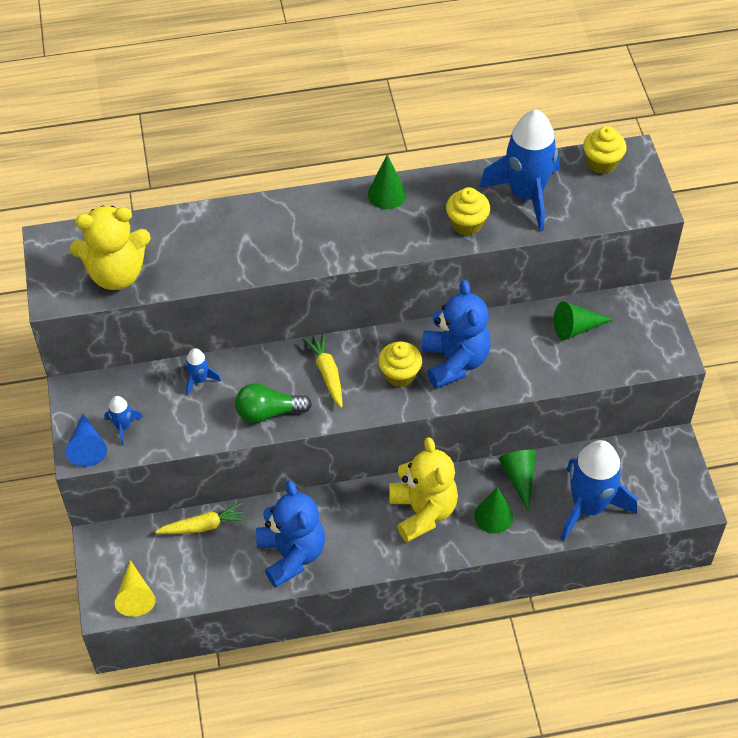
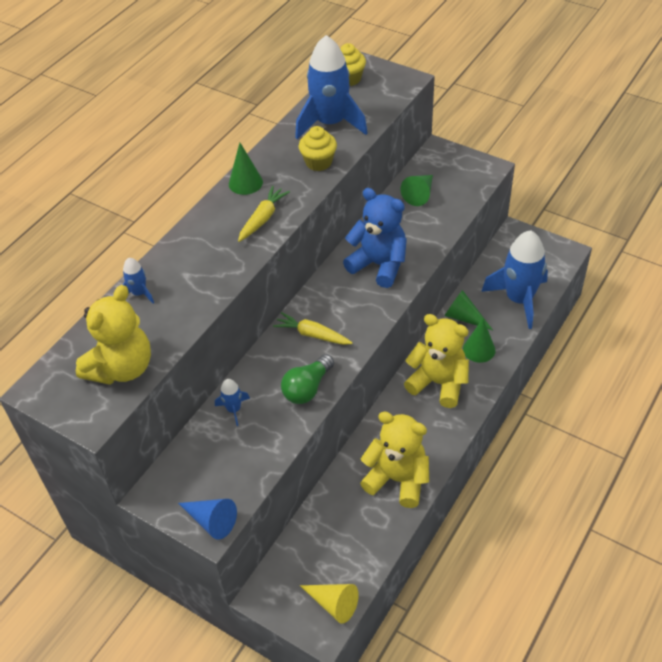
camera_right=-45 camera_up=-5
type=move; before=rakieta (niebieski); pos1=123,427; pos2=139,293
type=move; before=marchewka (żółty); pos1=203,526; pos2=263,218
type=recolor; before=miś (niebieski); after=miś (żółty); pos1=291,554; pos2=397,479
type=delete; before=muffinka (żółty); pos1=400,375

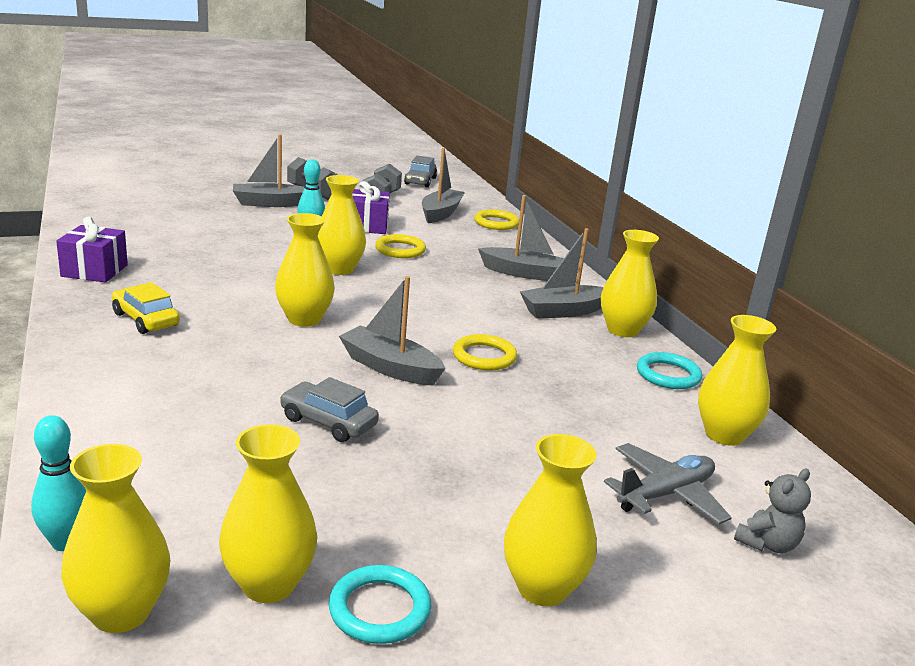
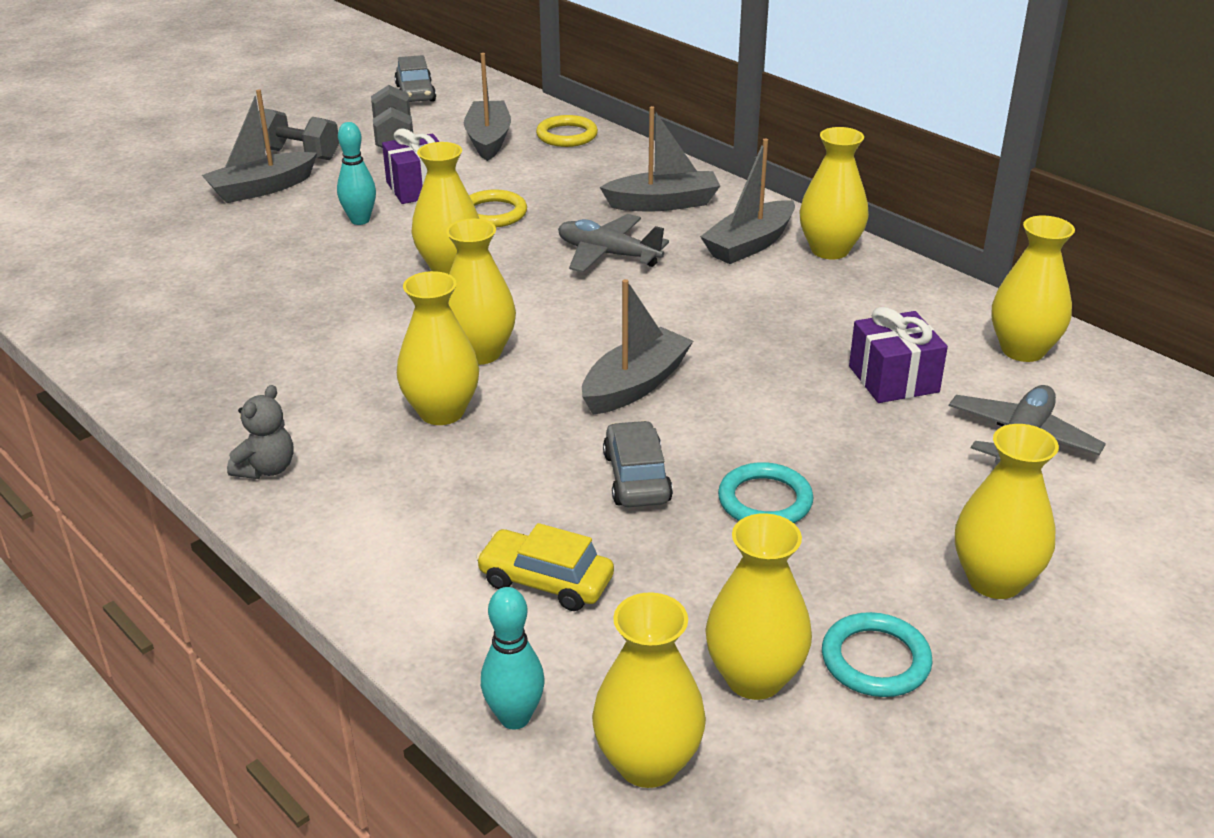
camera_right=-20 camera_up=10
type=move; before=prezent (fioletowy); pos1=94,271; pos2=893,379
type=move; before=samochód (żółty); pos1=145,319; pos2=546,581
type=rotate; before=samochód (szary); pos1=328,422; pos2=636,478; turn=75
type=rotate; before=łódka (szary); pos1=390,367; pos2=635,385; turn=120
type=delete; before=pierścień (żółty); pos1=484,356
type=move; before=pierścień (turkusowy); pos1=668,375; pos2=765,500
type=move; before=miś (szary); pos1=767,544; pos2=266,469
type=insert; after=wazon (żółty); pos2=441,412
type=insert; after=samolot (szary); pos2=608,254

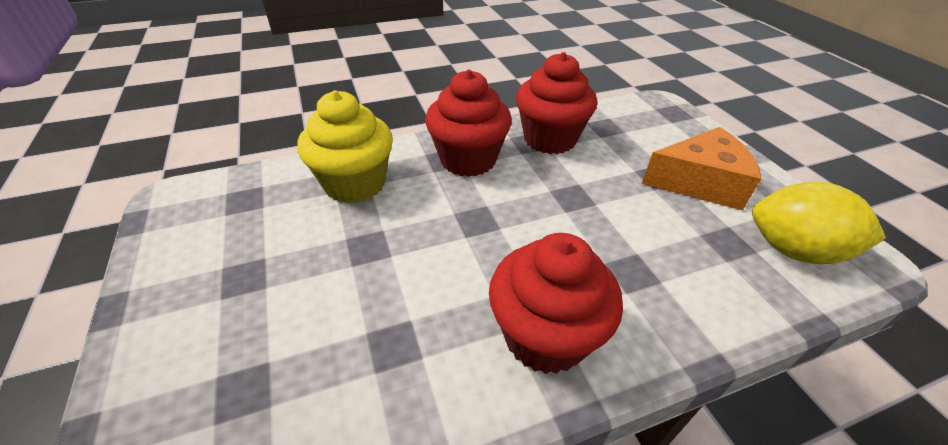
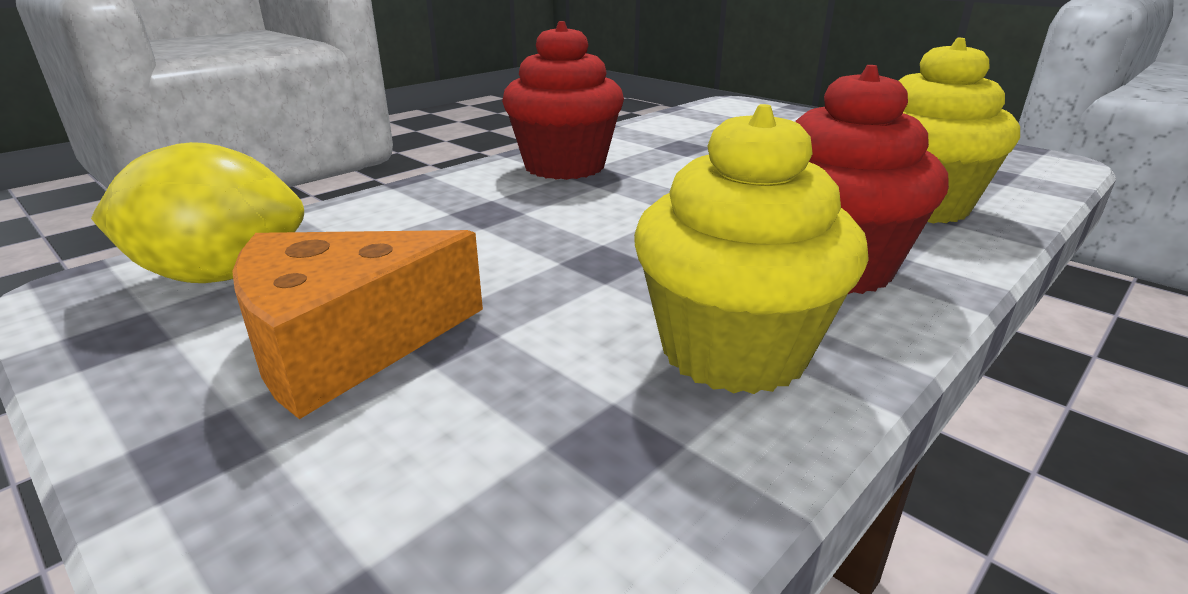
camera_right=155 camera_up=-15
type=recolor; before=muffinka (czerwony); after=muffinka (żółty); pos1=549,139; pos2=733,350

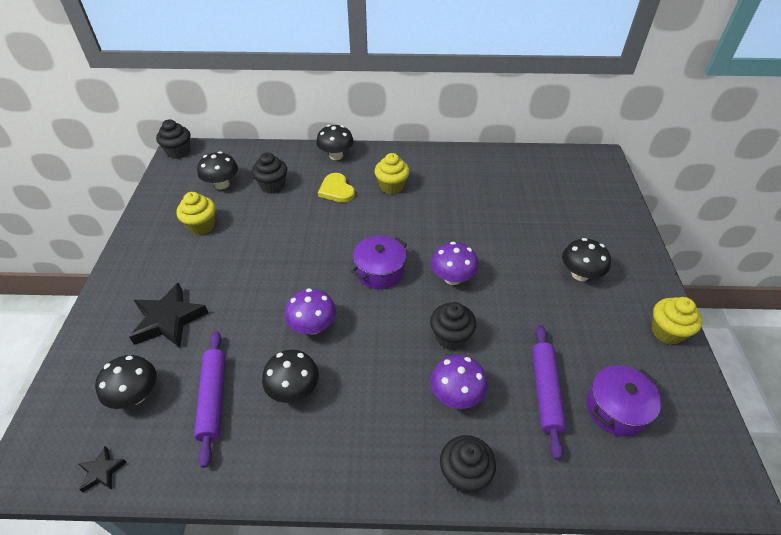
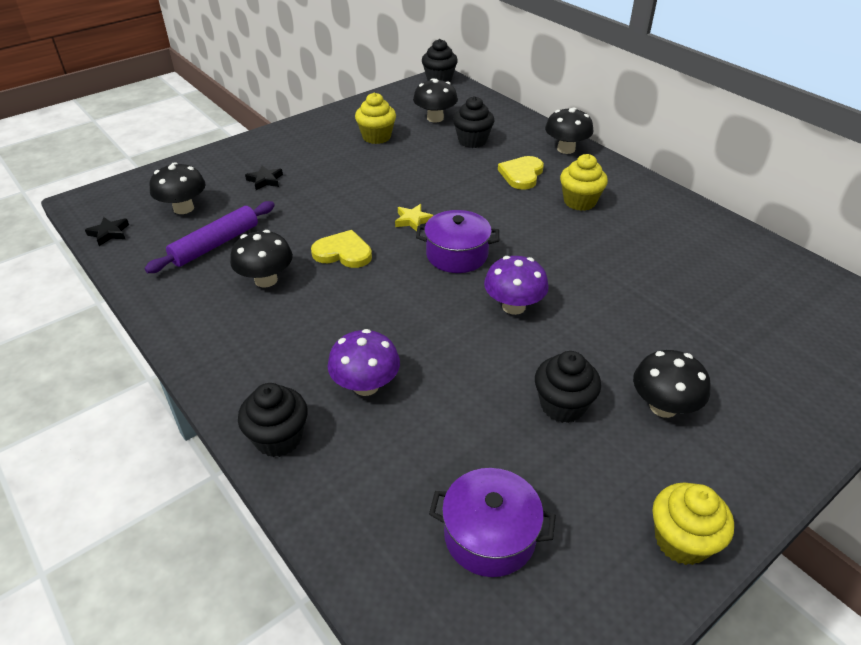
camera_right=50 camera_up=-5
type=resize; before=gwiazda (czarny); pos1=169,320; pos2=265,180; scale=0.49
type=replace; before=grzyb (fioletowy); after=serce (żółty); pos1=313,326; pos2=343,252
type=move; before=muffinka (czarny); pos1=450,337; pos2=562,405
type=delete; before=wałek do ciasta (fioletowy); pos1=545,392
type=insert; after=gwiazda (żółty); pos2=413,220

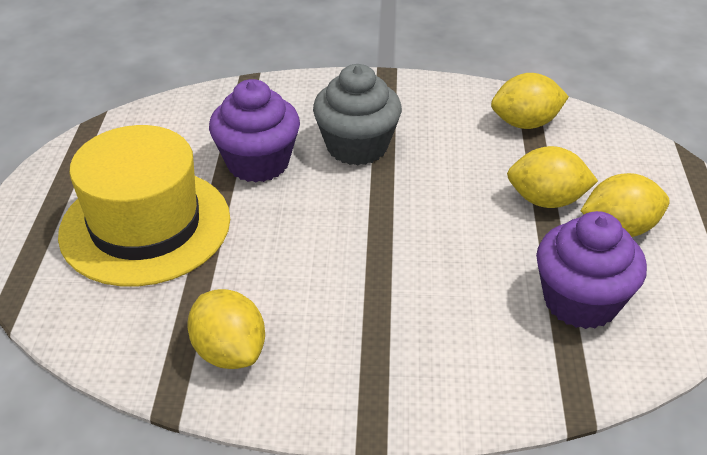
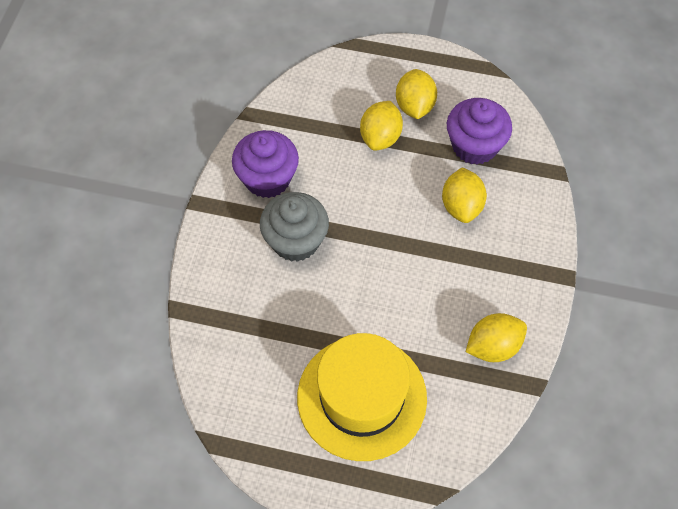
camera_right=-80 camera_up=20
type=move; before=muffinka (fioletowy); pos1=258,163; pos2=267,178
type=move; before=cytryna (żółty); pos1=525,123; pos2=461,206

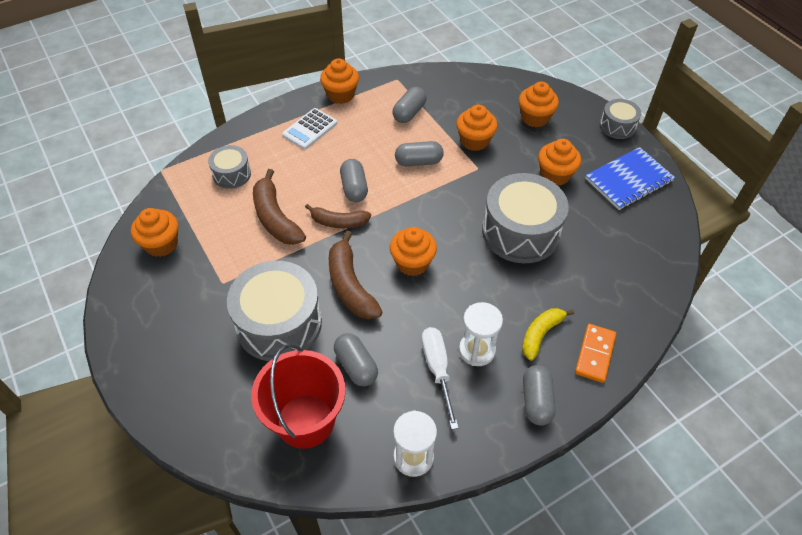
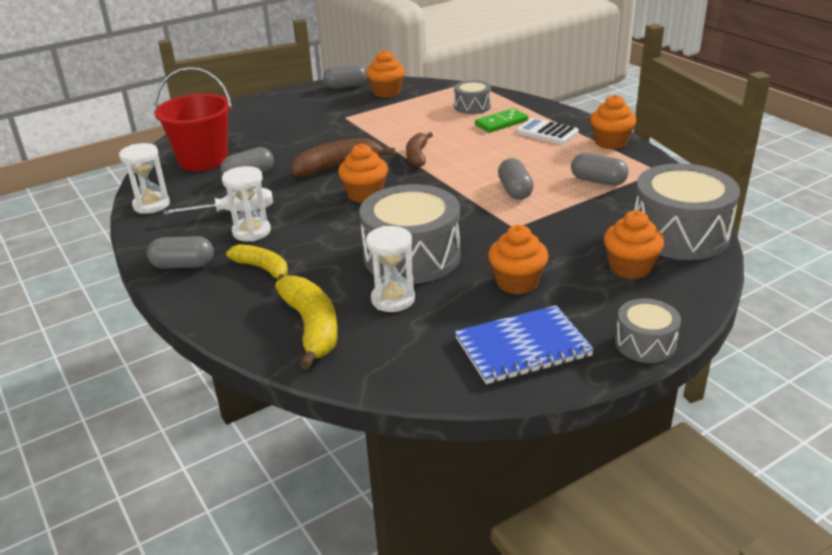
camera_right=90 camera_up=-20
type=move; before=bęben (szary); pos1=279,323; pos2=679,234
type=delete; before=banan (brązowy); pos1=275,218
type=move; before=kapsułka (szary); pos1=354,188; pos2=345,86
type=delete; before=muffinka (pomarańczowy); pos1=474,141
type=delete; before=kostka domina (pomarańczowy); pos1=595,354
type=rotate; before=zeszyt (niebieski); pos1=628,180; pos2=522,347; turn=-75
type=insert; after=banan (żółty); pos2=312,327
type=insert; after=klepsydra (biały); pos2=393,299
type=insert; after=kostka domina (zielony); pos2=501,123

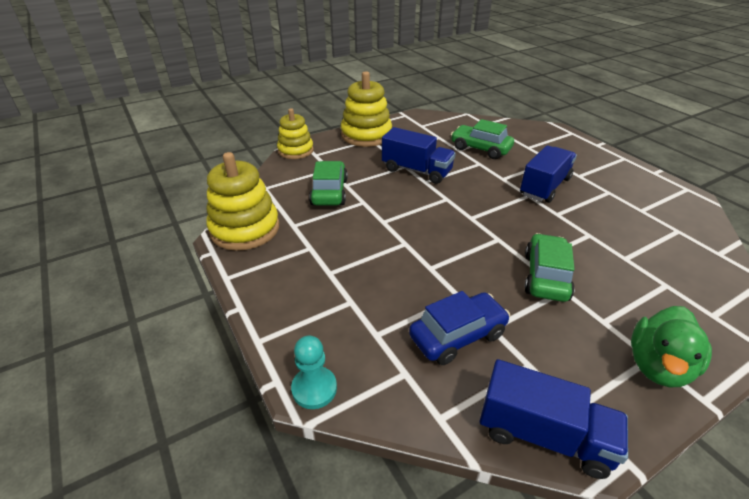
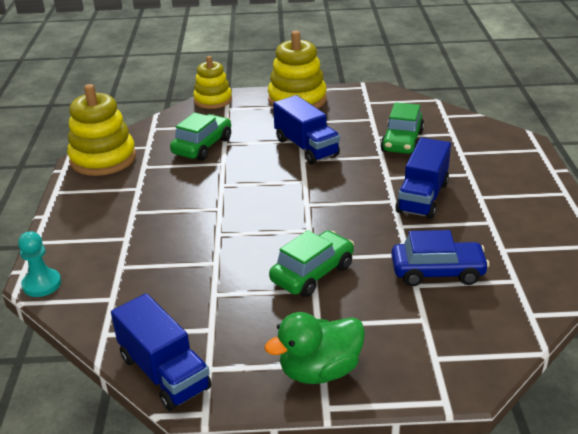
camera_right=30 camera_up=-5
type=move; before=samochód (niebieski); pos1=457,336; pos2=437,272
type=rotate; before=samochód (zielony); pos1=480,149; pos2=402,142; turn=-135
type=rotate; before=ciężarówka (niebieski); pos1=544,187; pos2=422,197; turn=135

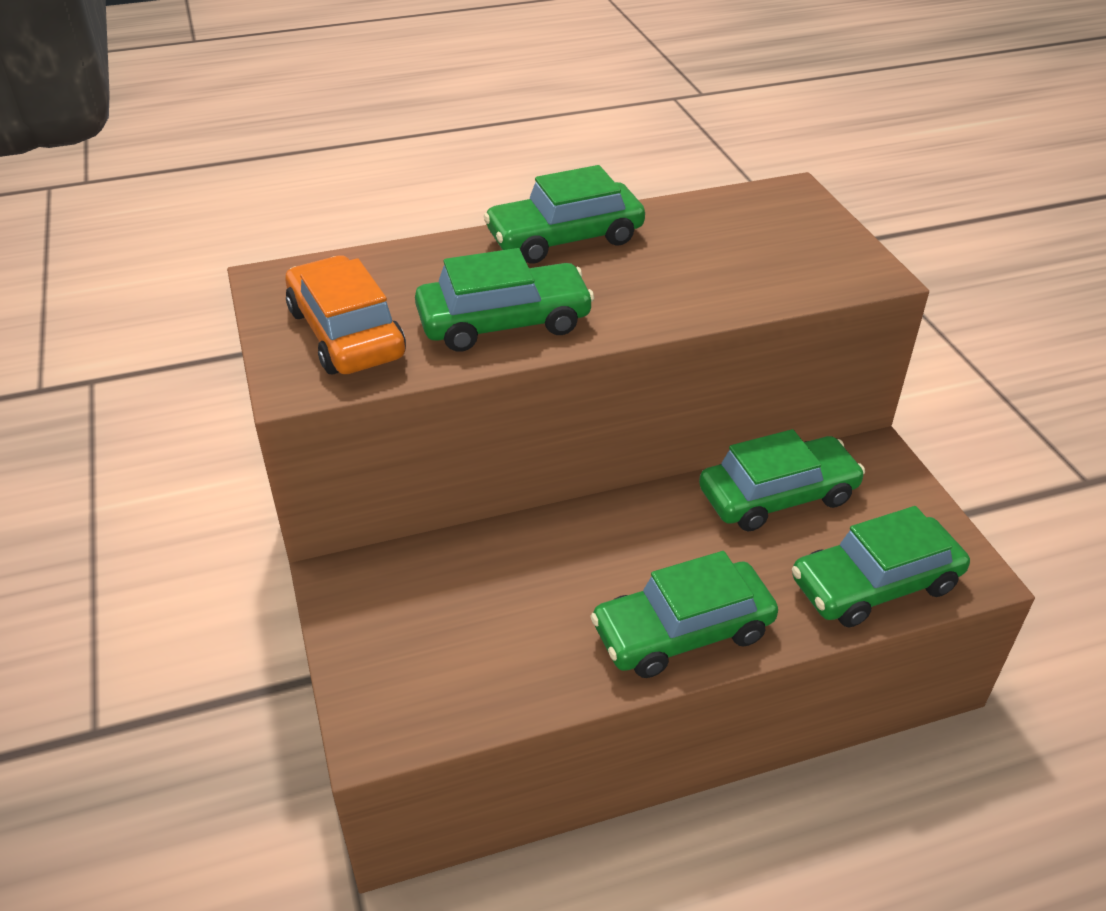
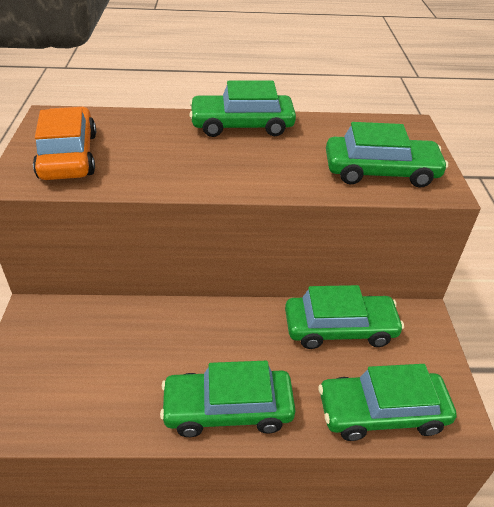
camera_right=15 camera_up=0
type=move; before=samochód (zielony); pos1=504,322; pos2=380,172

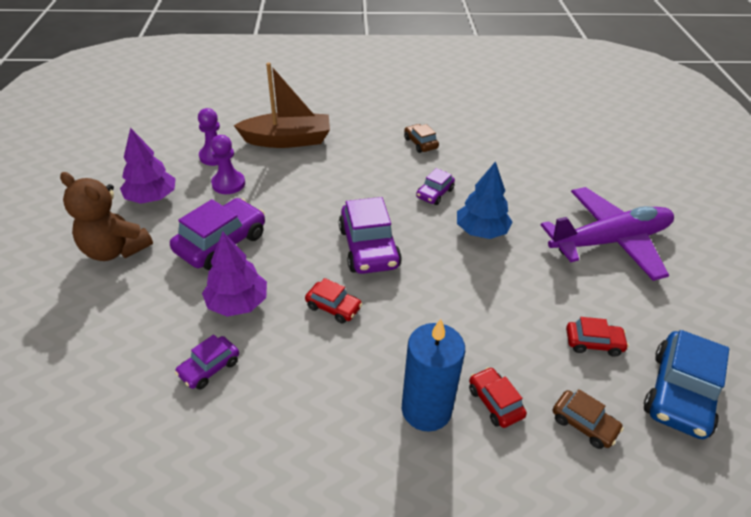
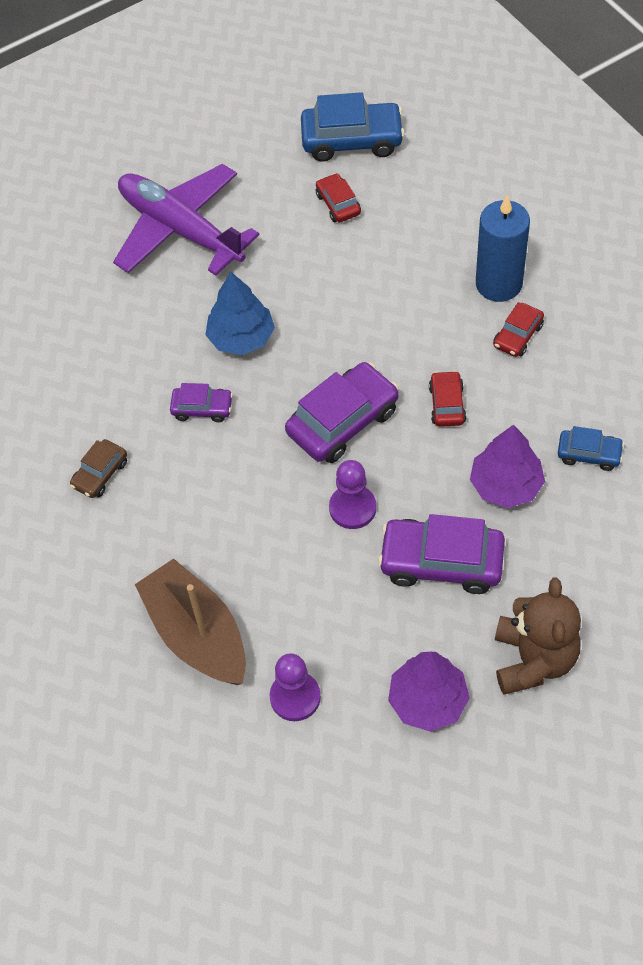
camera_right=-115 camera_up=15
type=recolor; before=samochód (fioletowy); after=samochód (niebieski); pos1=209,368; pos2=589,454
type=move; before=pionek (fioletowy); pos1=228,184; pos2=352,508
type=move; before=samochód (czerwony); pos1=495,402; pos2=518,336
type=delete; before=samochód (brązowy); pos1=584,424

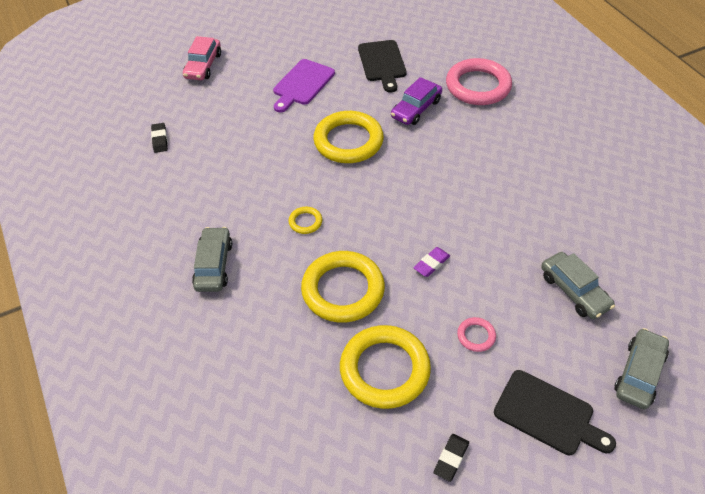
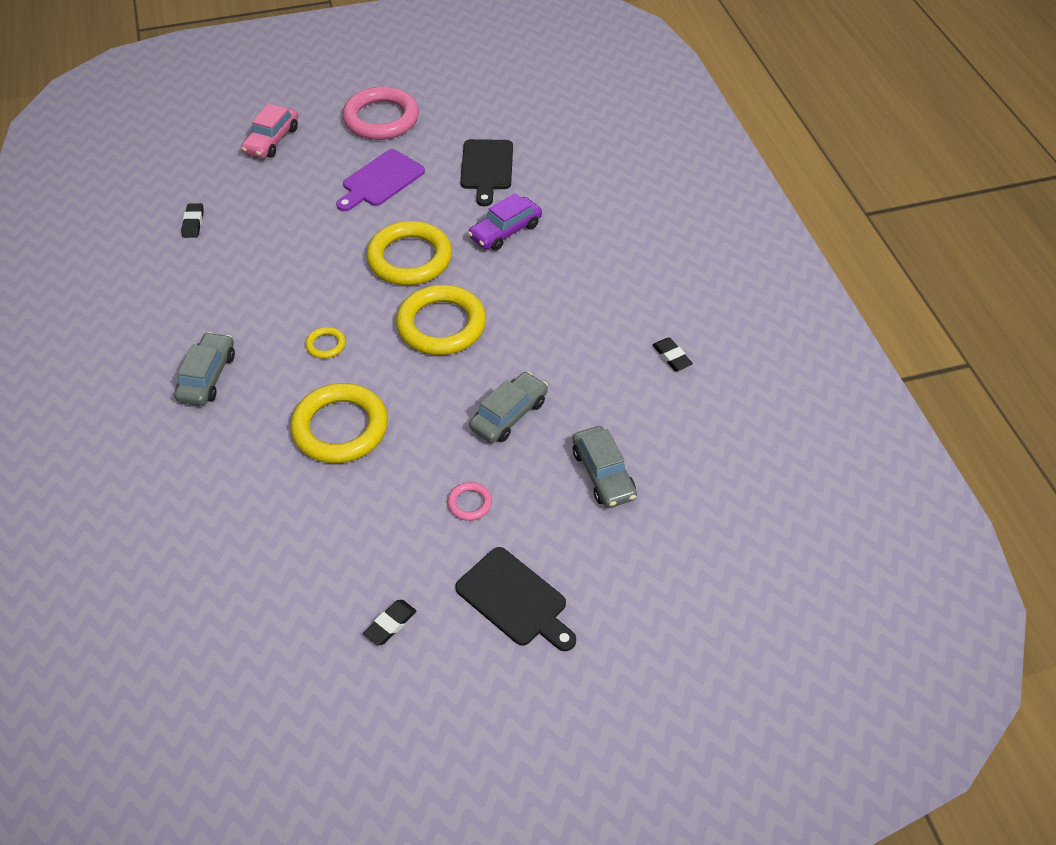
camera_right=10 camera_up=0
type=move; before=pierścień (żółty); pos1=384,369; pos2=441,325
type=delete; before=gumka do mazania (fioletowy); pos1=431,264
type=move; before=pierścień (różowy); pos1=478,86; pos2=381,119
type=move; before=samochód (szary); pos1=639,373; pos2=509,415
type=insert; after=gumka do mazania (czarny); pos2=671,357

